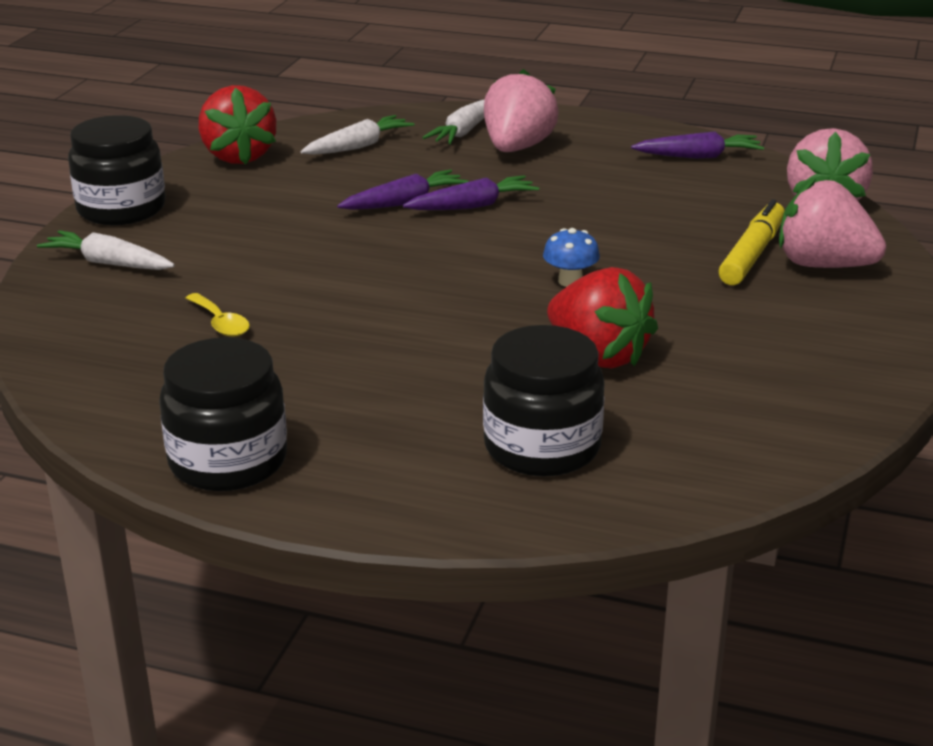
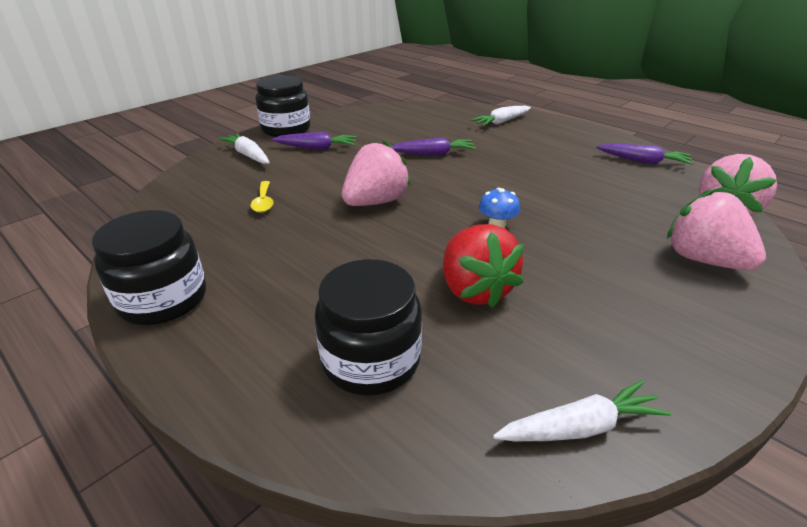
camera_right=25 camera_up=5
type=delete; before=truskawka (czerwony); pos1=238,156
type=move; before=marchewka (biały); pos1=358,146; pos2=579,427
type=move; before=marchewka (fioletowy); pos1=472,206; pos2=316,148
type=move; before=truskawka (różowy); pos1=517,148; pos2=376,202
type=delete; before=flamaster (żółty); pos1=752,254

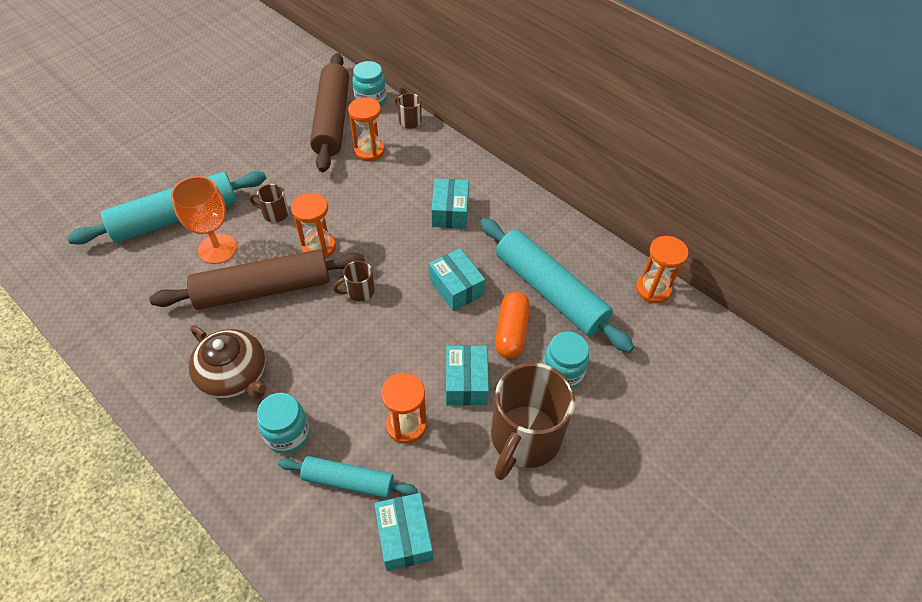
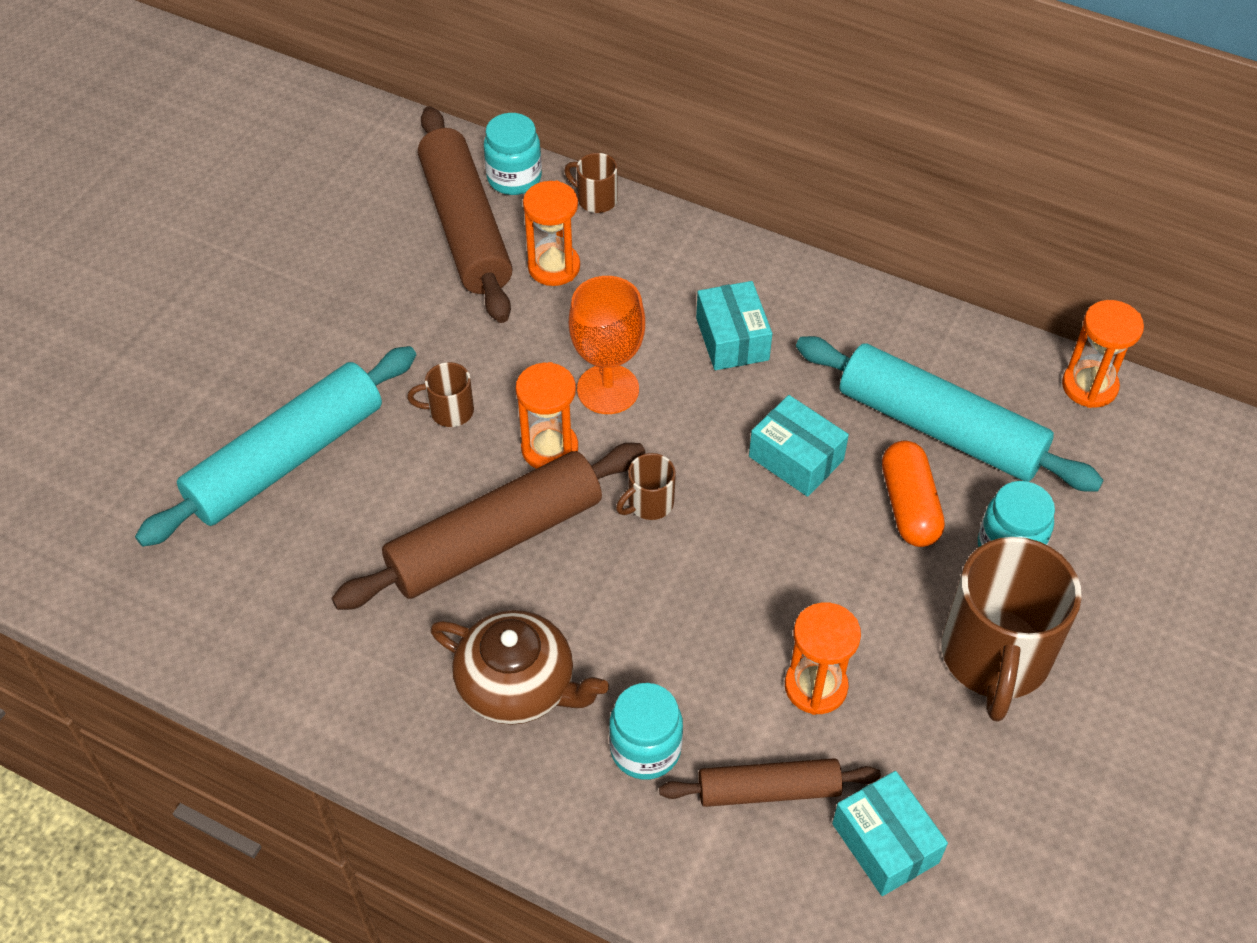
camera_right=-15 camera_up=0
type=move; before=kielich (pomarańczowy); pos1=217,249; pos2=608,389
type=recolor; before=wałek do ciasta (turkusowy); after=wałek do ciasta (brązowy); pos1=348,481; pos2=768,790
type=delete; before=pudełko (turkusowy); pos1=466,382

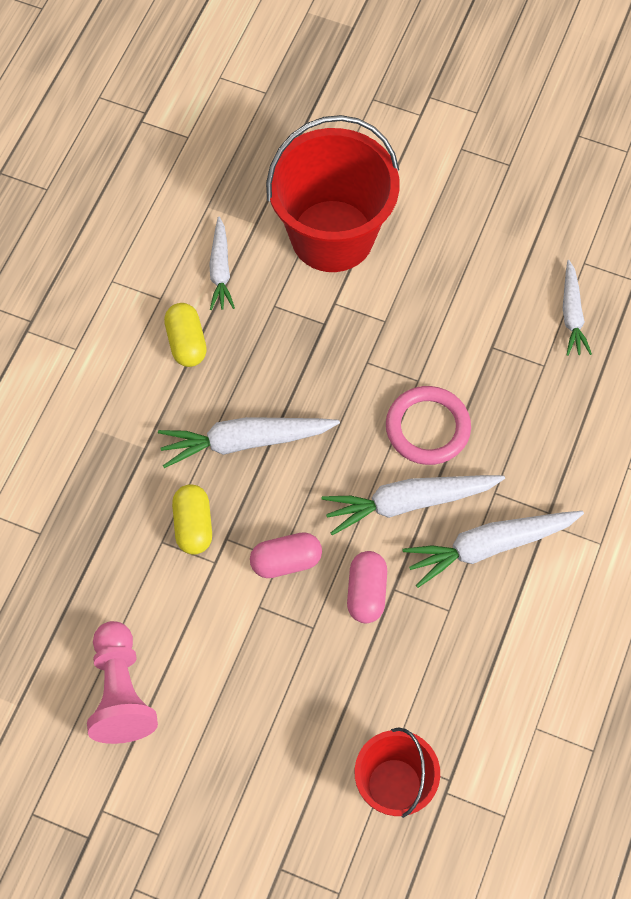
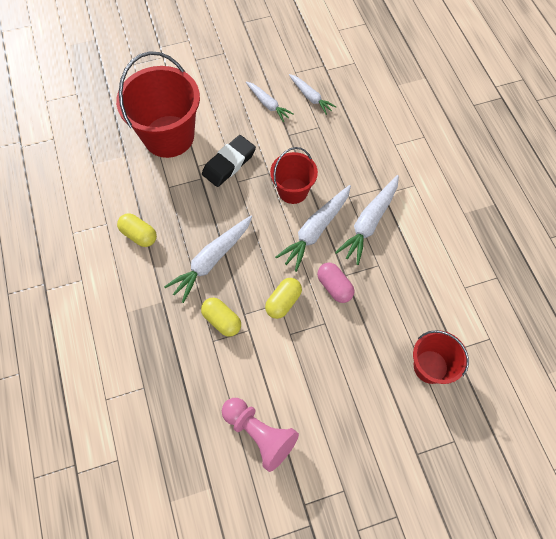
camera_right=-40 camera_up=0
type=move; before=marchewka (biały); pos1=220,270; pos2=268,104
type=recolor; before=kapsułka (różowy); after=kapsułka (żółty); pos1=286,561; pos2=283,302
type=replace; before=pierścień (różowy); after=wiadro (czerwony); pos1=427,428; pos2=293,190
type=insert; after=gumka do mazania (czarny); pos2=229,163

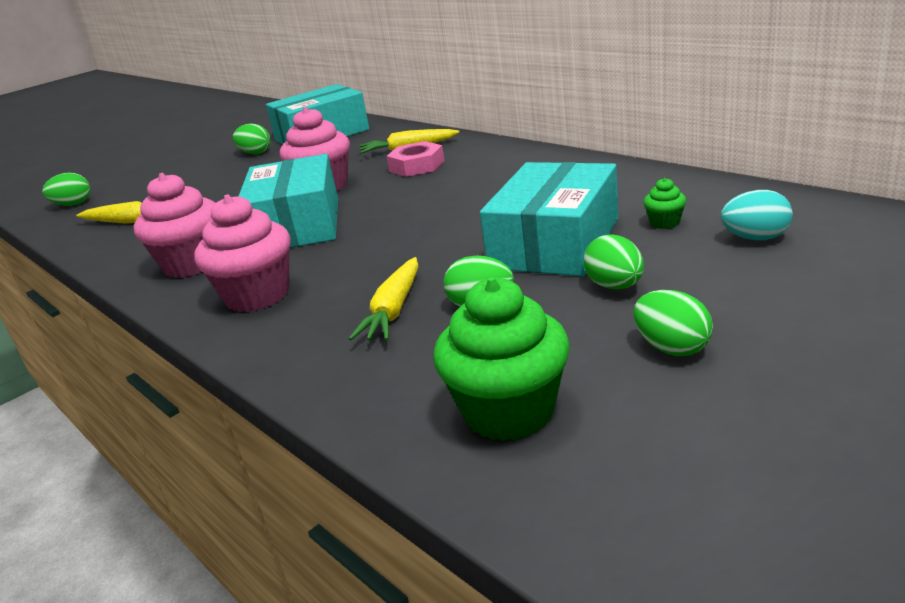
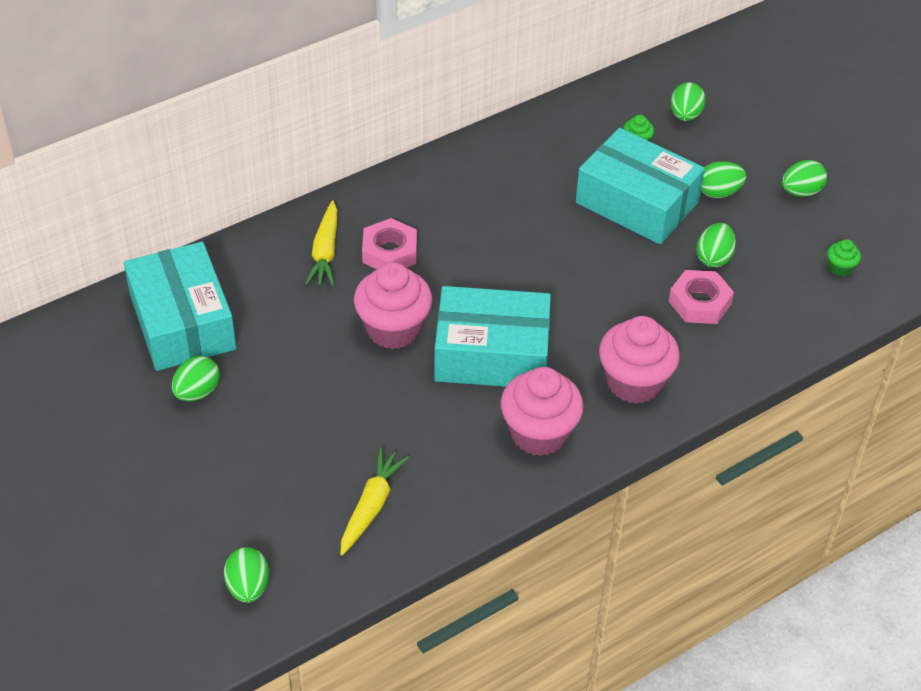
camera_right=-85 camera_up=20
type=replace; before=marchewka (żółty); after=nakrętka (różowy); pos1=394,310; pos2=699,302
type=resize; before=muffinka (zielony); pos1=509,412; pos2=840,268; scale=0.45
type=recolor; before=jajko (turkusowy); after=jajko (zielony); pos1=755,238; pos2=685,115

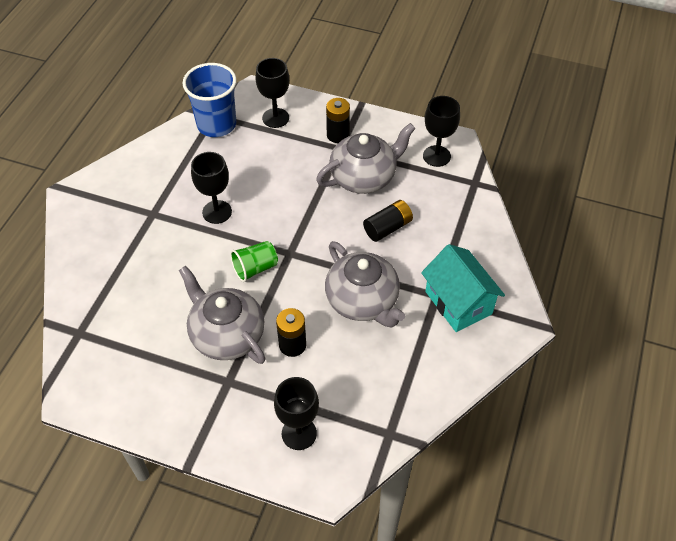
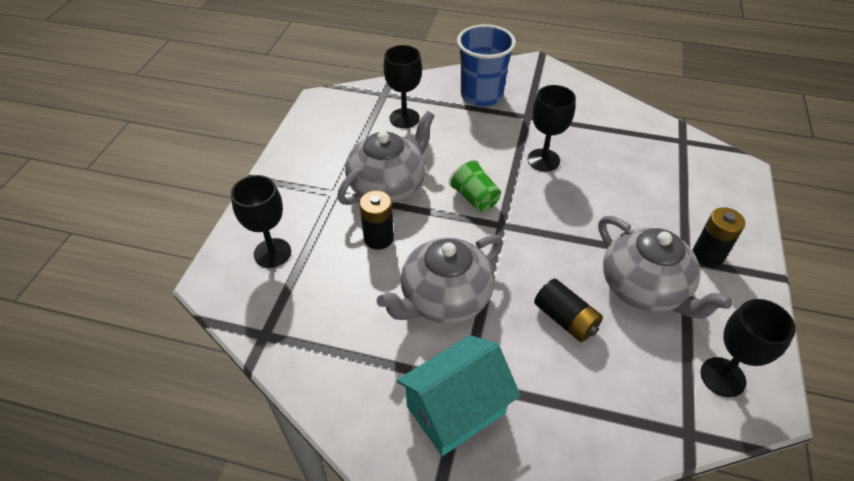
camera_right=85 camera_up=-5
type=move; before=szklanka (niebieski); pos1=216,124; pos2=481,95
type=move; before=kielich (czarny); pos1=275,118; pos2=404,118

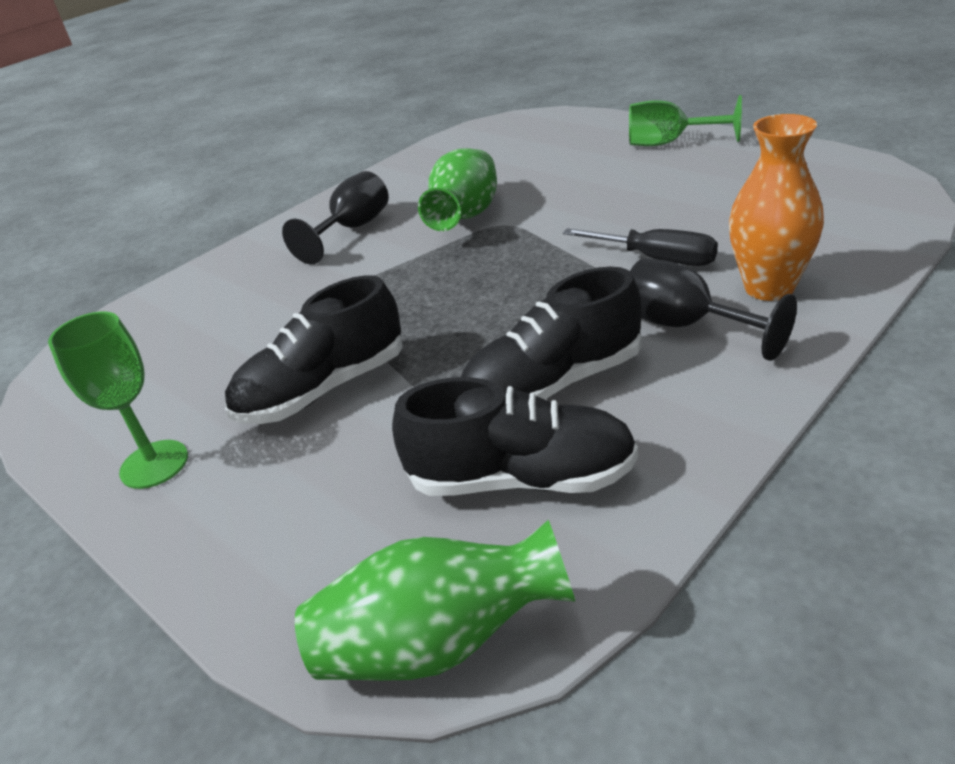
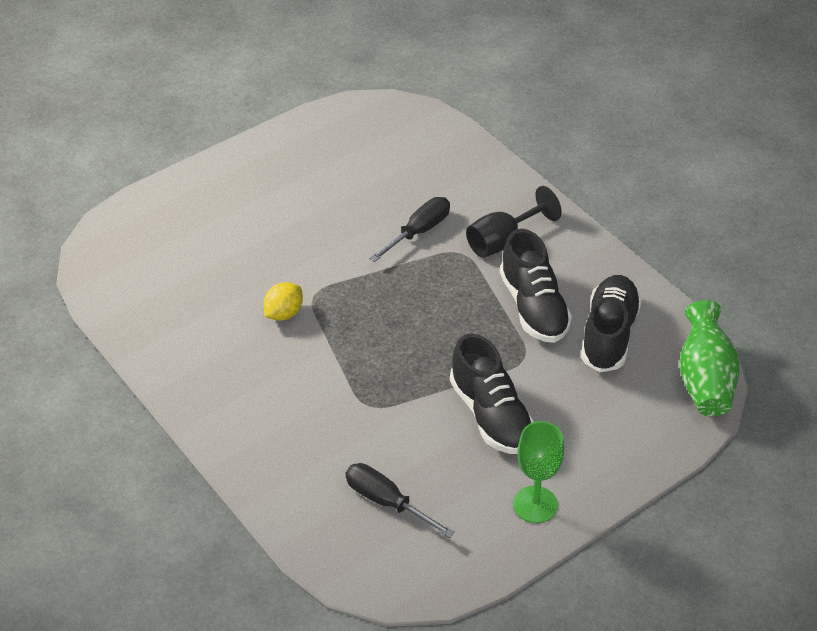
camera_right=-85 camera_up=10
type=delete; before=kielich (czarny); pos1=352,229
type=replace; before=wazon (zielony); after=cytryna (żółty); pos1=466,216; pos2=284,313
type=delete; before=kielich (zielony); pos1=670,143
type=delete; before=wazon (pomarańczowy); pos1=769,288
type=insert; after=śrubokręt (czarny); pos2=387,502

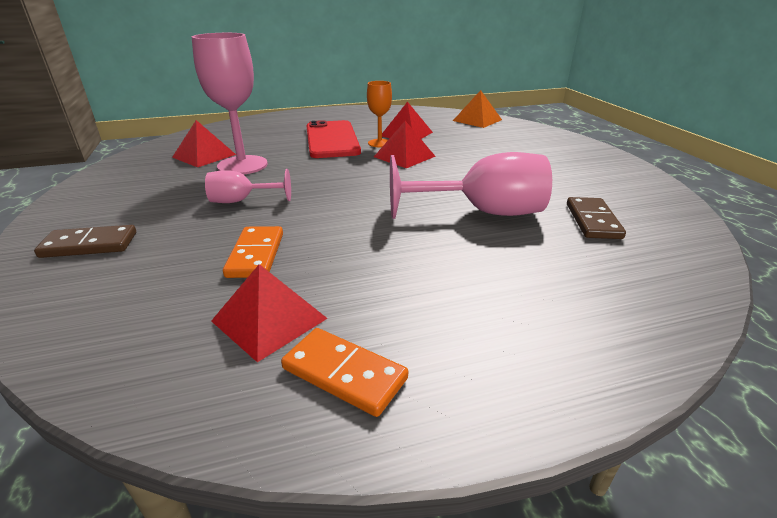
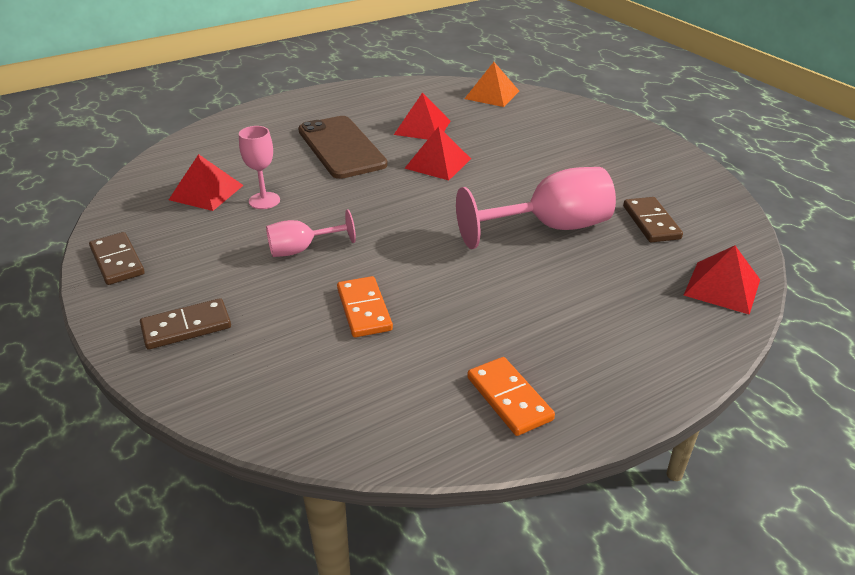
camera_right=-15 camera_up=5
type=resize; before=kielich (różowy); pos1=242,165; pos2=264,201; scale=0.55
type=move; before=piramida (czerwony); pos1=269,319; pos2=722,287
type=rotate; before=kostka domina (pomarańczowy); pos1=344,374; pos2=509,398; turn=45
type=recolor; before=telefon (czerwony); after=telefon (brązowy); pos1=332,140; pos2=341,147
type=delete; before=kielich (pomarańczowy); pos1=379,143
type=insert; after=kostka domina (brązowy); pos2=117,261

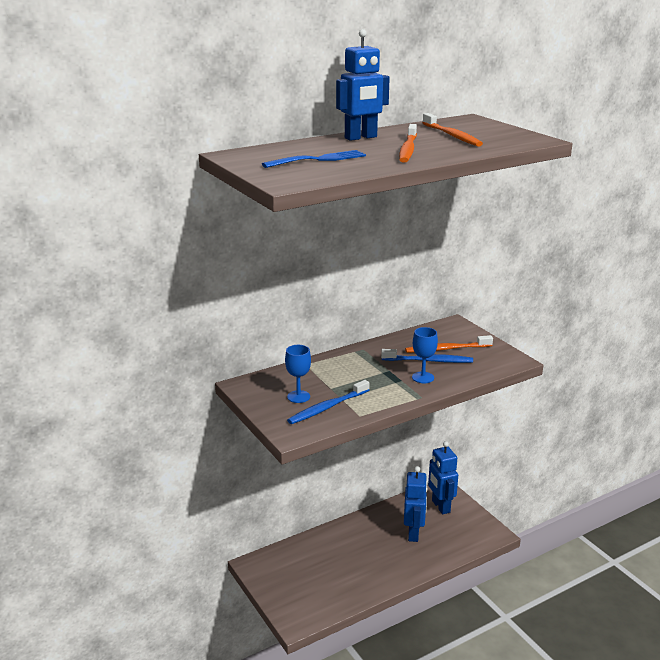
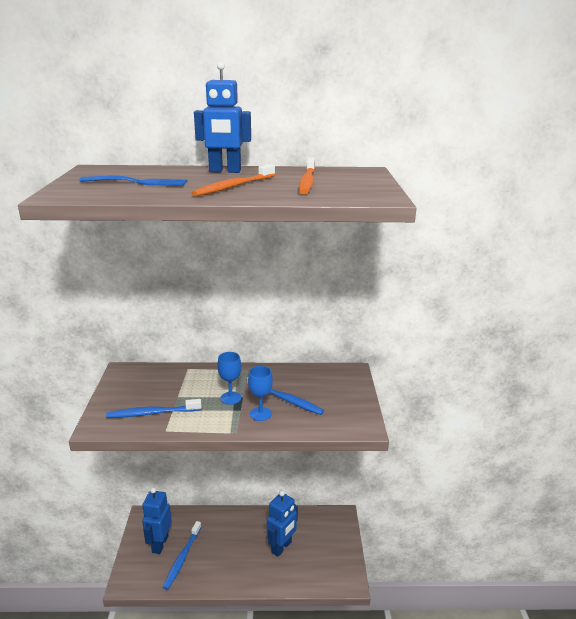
camera_right=30 camera_up=0
type=move; before=kielich (niebieski); pos1=298,397; pos2=230,398
type=delete; before=szczoteczka do zębów (pomarańczowy); pos1=446,349
type=move; before=robot (niebieski); pos1=440,506; pos2=160,544
type=insert; after=szczoteczka do zębów (niebieski); pos2=182,558

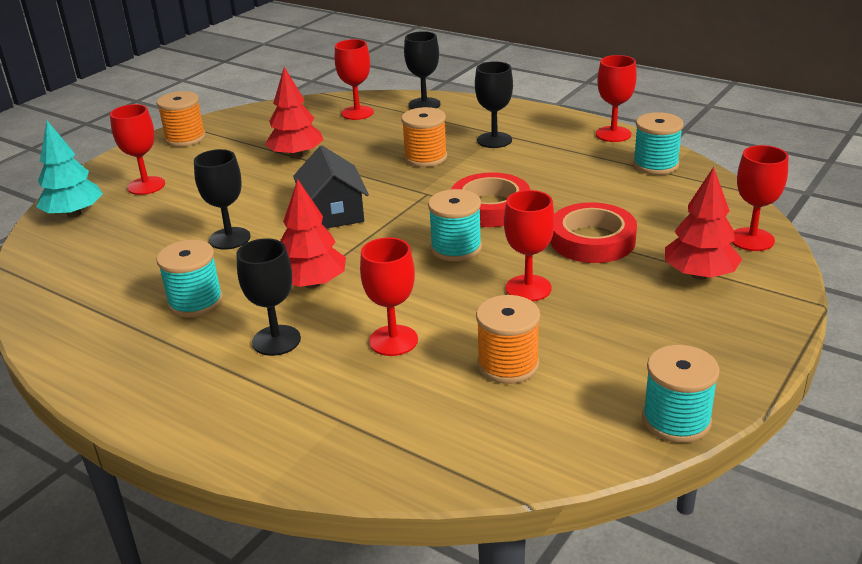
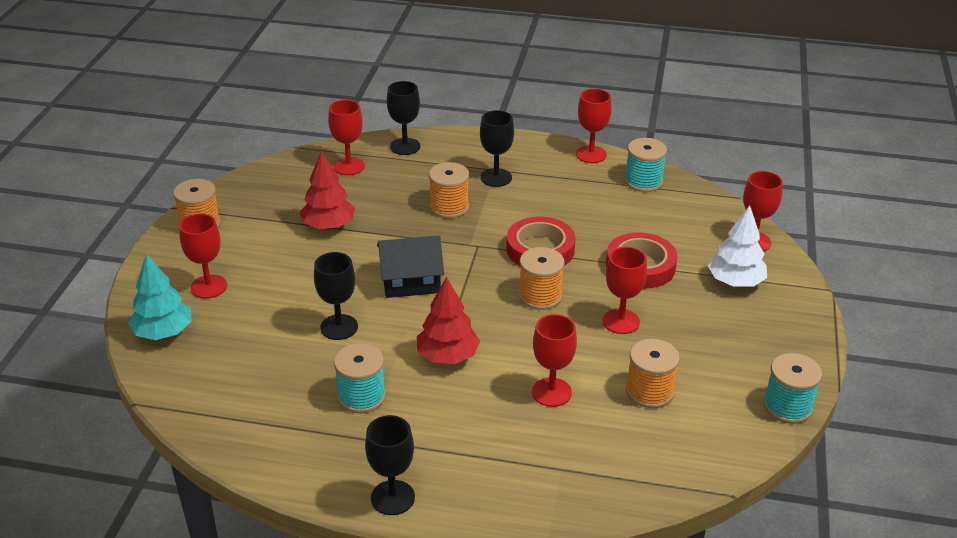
camera_right=-25 camera_up=5
type=move; before=kielich (czarny); pos1=276,340; pos2=392,497
type=rotate; before=domek (czarny); pos1=333,212; pos2=411,281; turn=-60
type=recolor; before=szpulka (turkusowy); after=szpulka (pomarańczowy); pos1=456,248; pos2=540,296
type=recolor; before=drzewko (czerwony); after=drzewko (biały); pos1=699,275; pos2=735,282

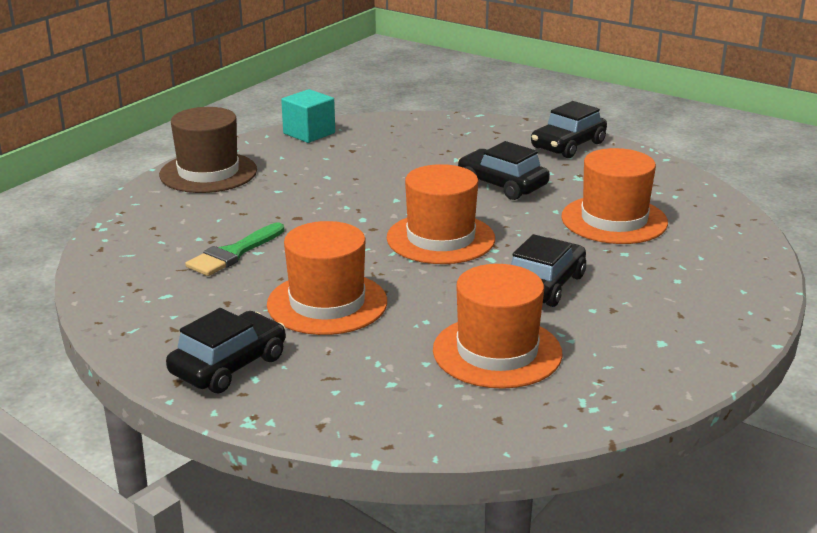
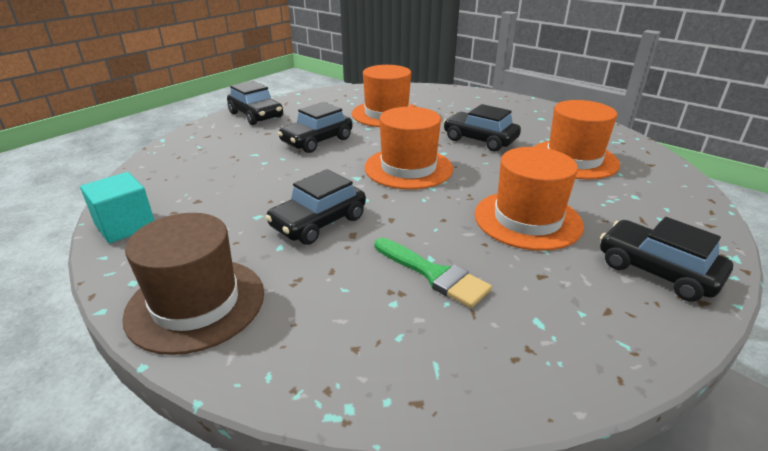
camera_right=-85 camera_up=5
type=insert; after=samochód (czarny); pos2=318,222

